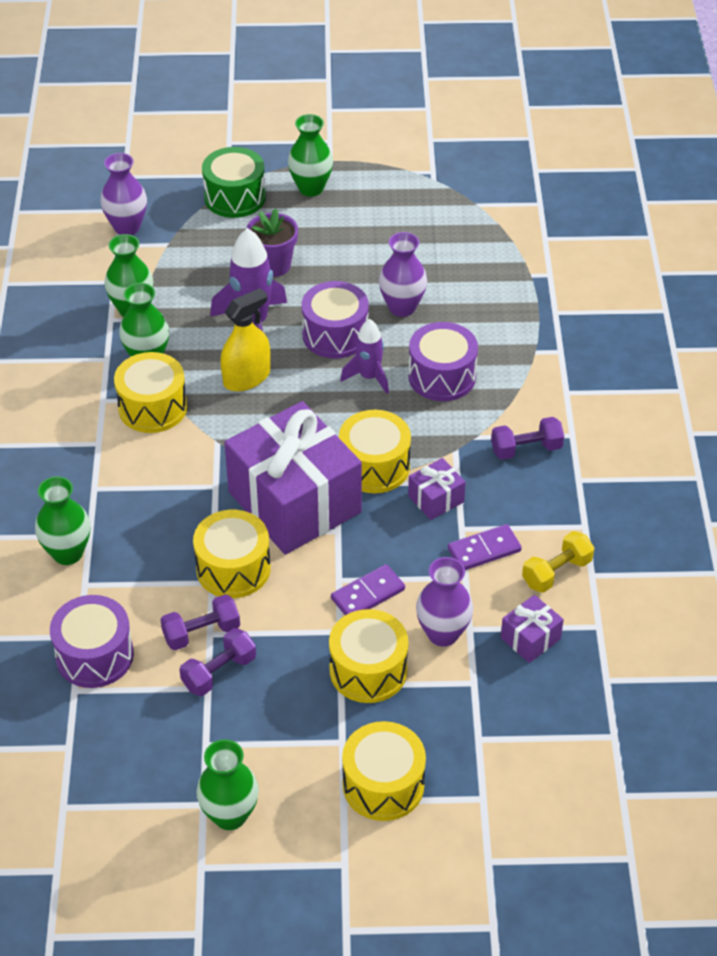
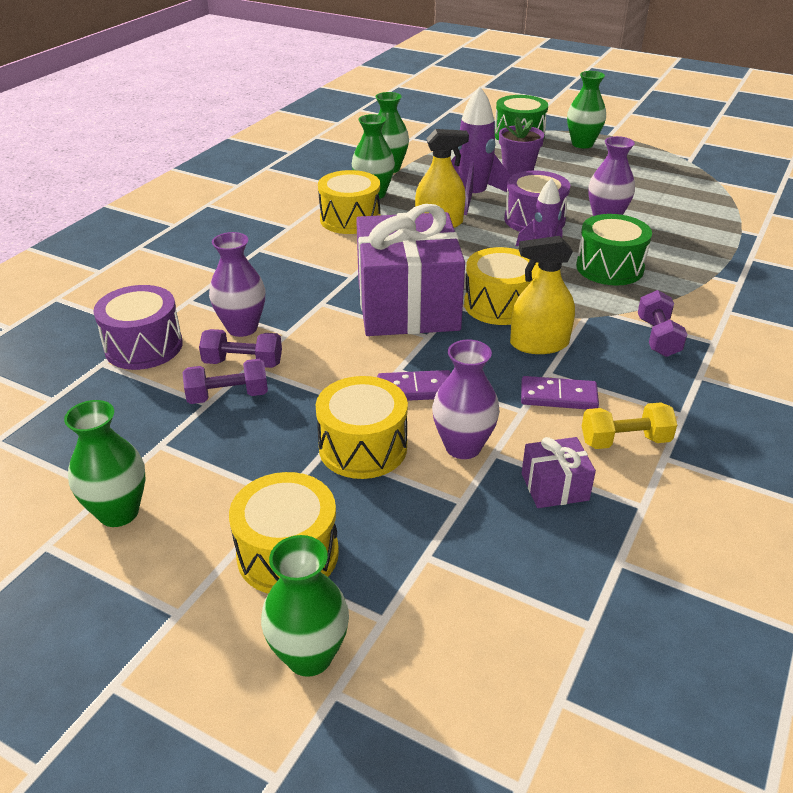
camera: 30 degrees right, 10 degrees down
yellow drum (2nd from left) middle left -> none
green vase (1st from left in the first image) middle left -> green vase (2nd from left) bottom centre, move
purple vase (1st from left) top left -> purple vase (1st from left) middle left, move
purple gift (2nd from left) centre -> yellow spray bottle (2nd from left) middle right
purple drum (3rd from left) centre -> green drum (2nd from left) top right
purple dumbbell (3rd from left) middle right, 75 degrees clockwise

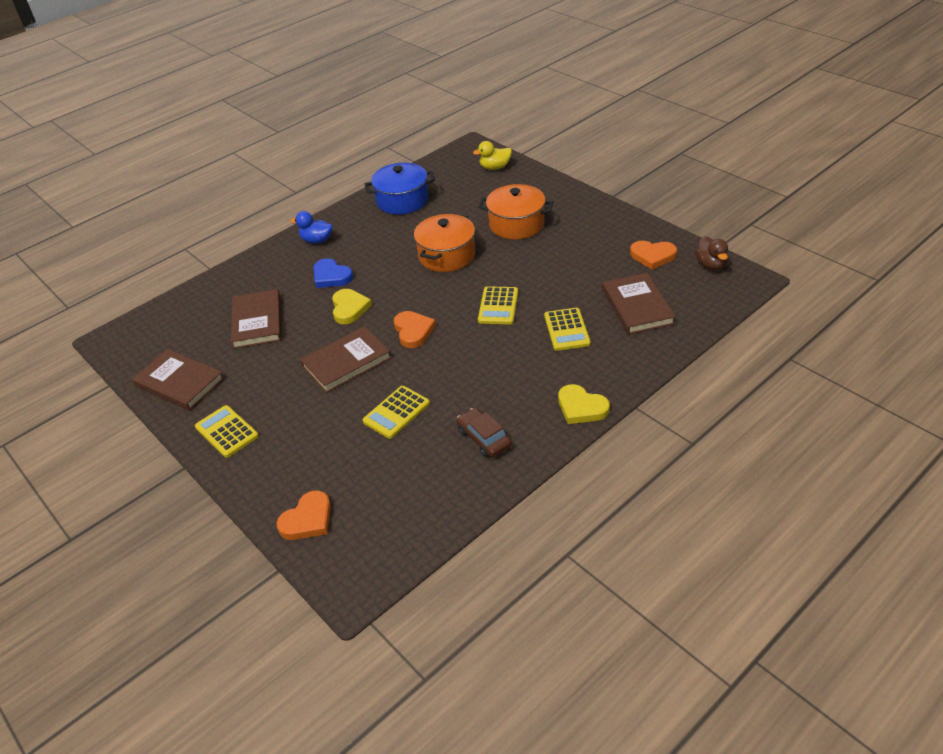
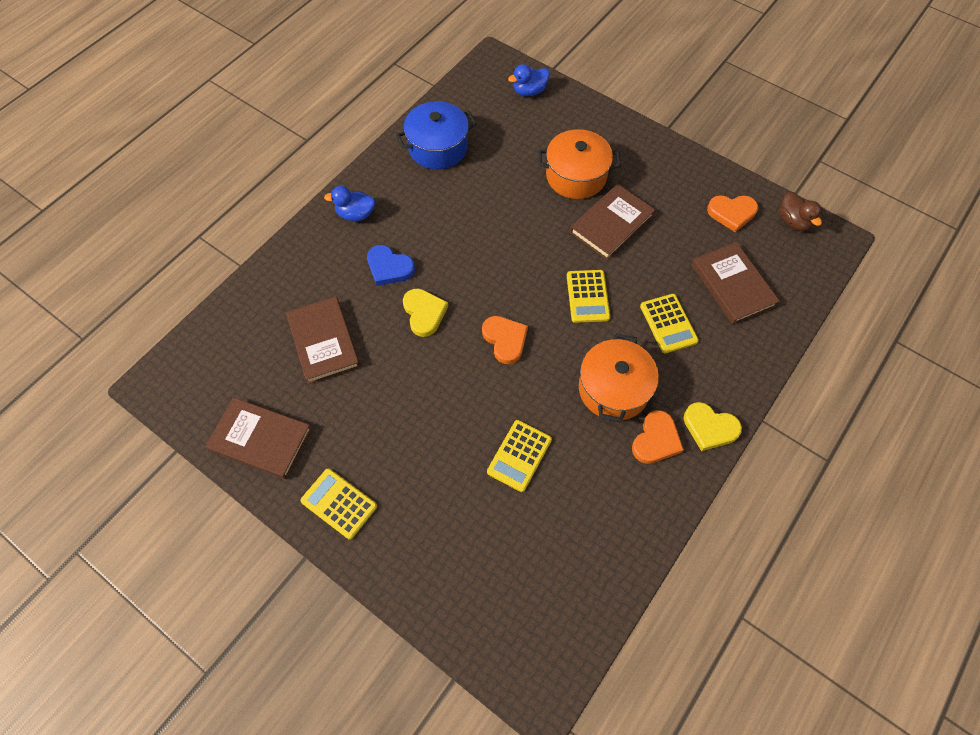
camera: 15 degrees left, 20 degrees up
brown car centre -> none
orange heart (1st from left in the first image) bottom left -> orange heart (2nd from left) middle right, move
brown book (3rd from left) centre -> brown book (3rd from left) top centre, move
orange pot (1st from left in the first image) top centre -> orange pot (2nd from left) centre, move
yellow duck top centre -> blue duck (2nd from left) top centre

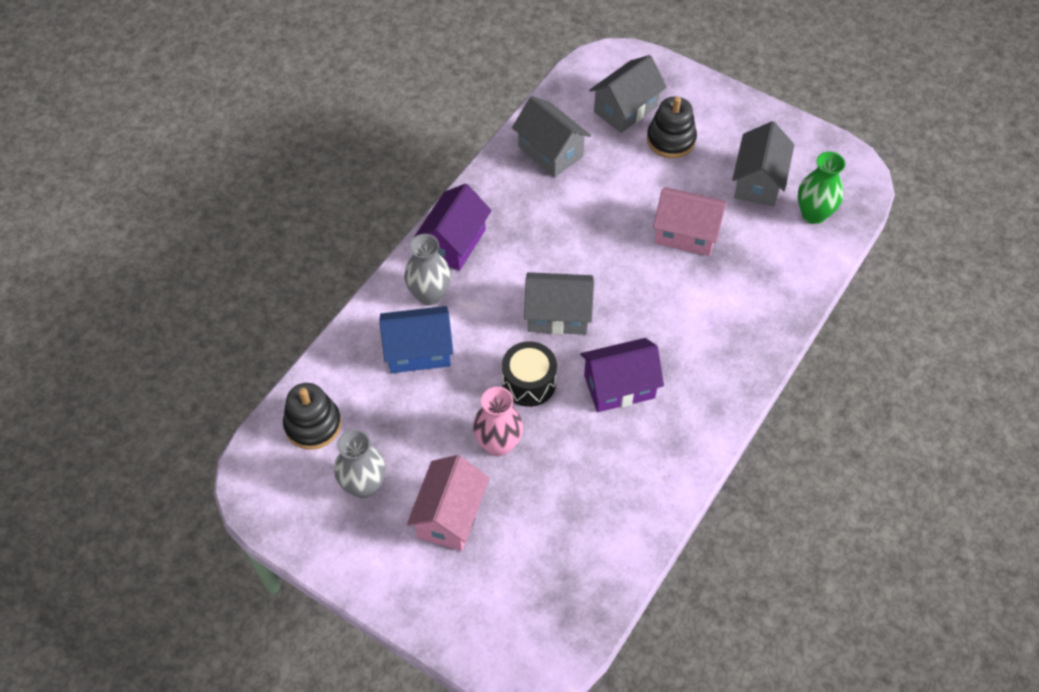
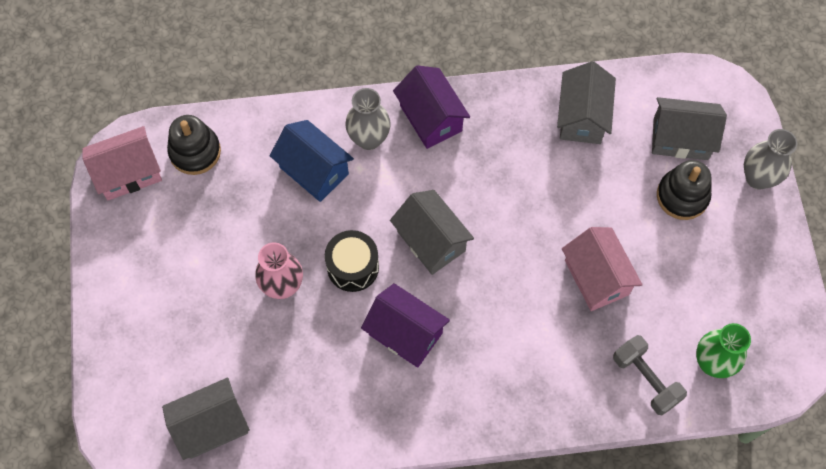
camera: 50 degrees right, 10 degrees up
none -> grey dumbbell bottom right
grey vase (1st from left in the first image) bottom centre -> grey vase (2nd from left) middle right, move
pink house (1st from left) bottom centre -> pink house (1st from left) middle left, move
grey house (4th from left in the first image) top right -> grey house (1st from left) bottom left, move
purple house (1st from left in the first image) top centre -> purple house (2nd from left) top centre, 75 degrees clockwise

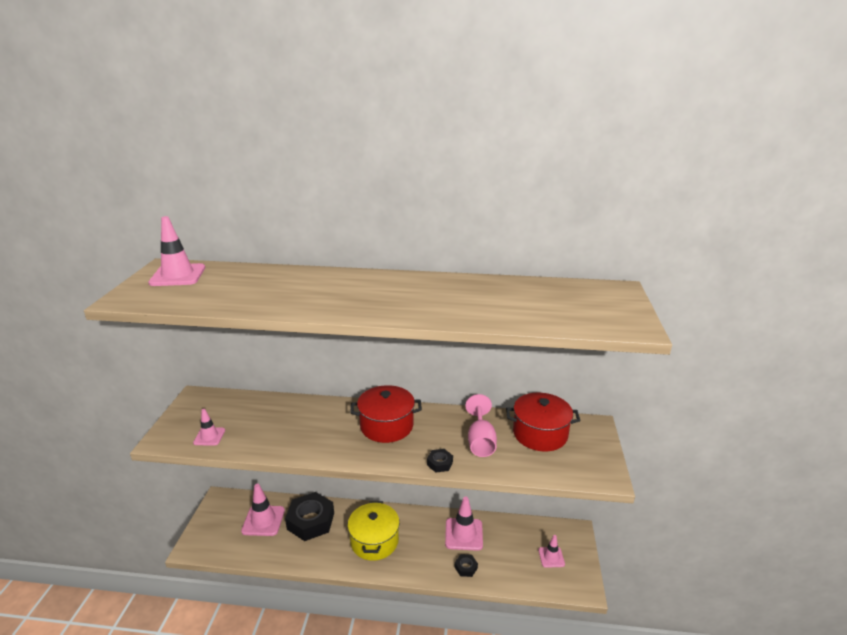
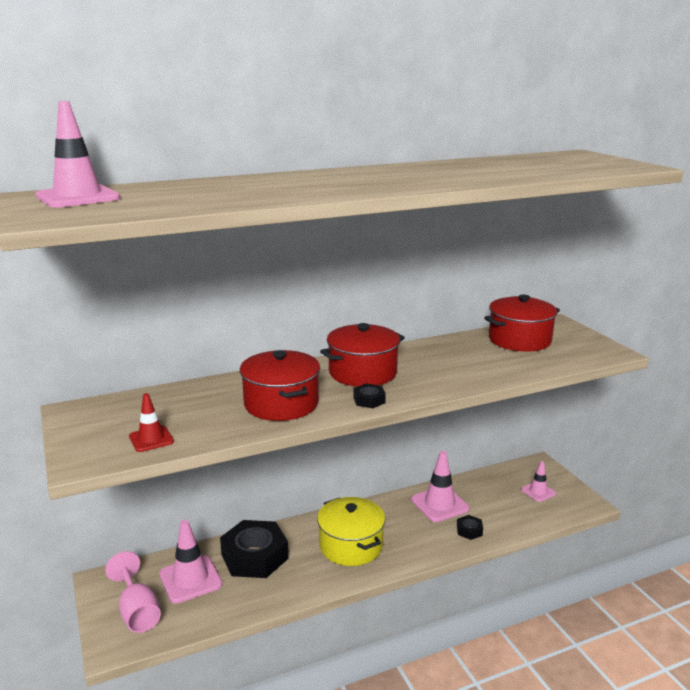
camera: 30 degrees left, 5 degrees down
none -> red pot (1st from left) centre
black nut (2nd from left) bottom centre -> black nut (2nd from left) centre, move
pink goblet bottom centre -> pink goblet bottom left, move
pink traffic cone (2nd from left) bottom left -> red traffic cone middle left

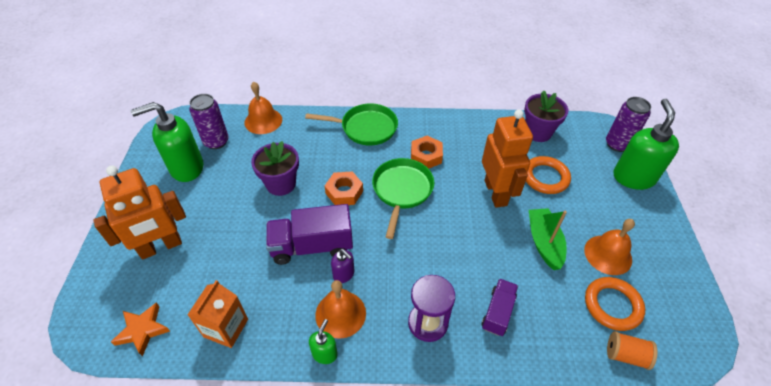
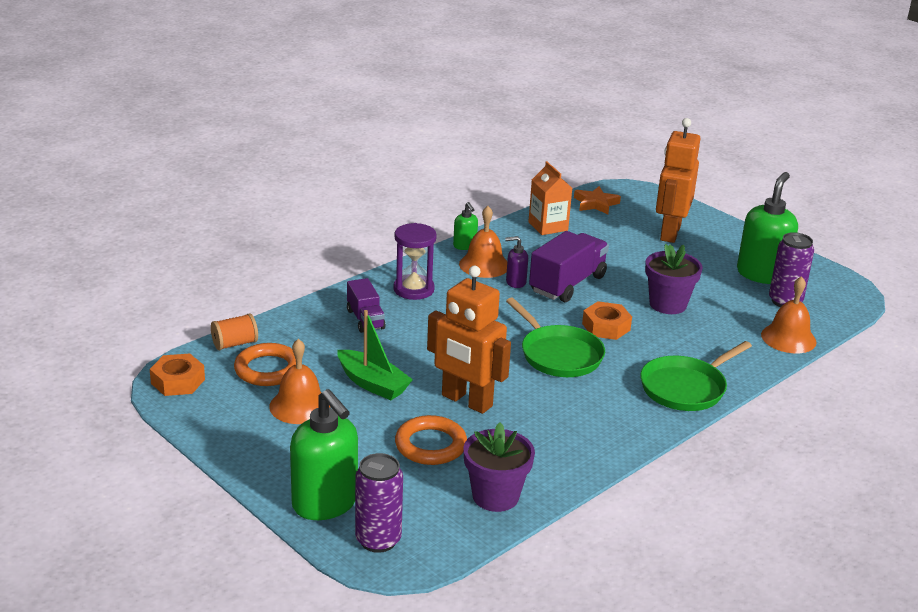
camera: 135 degrees right, 20 degrees down
orange nut (2nd from left in the first image) centre -> orange nut (1st from left) middle left, move

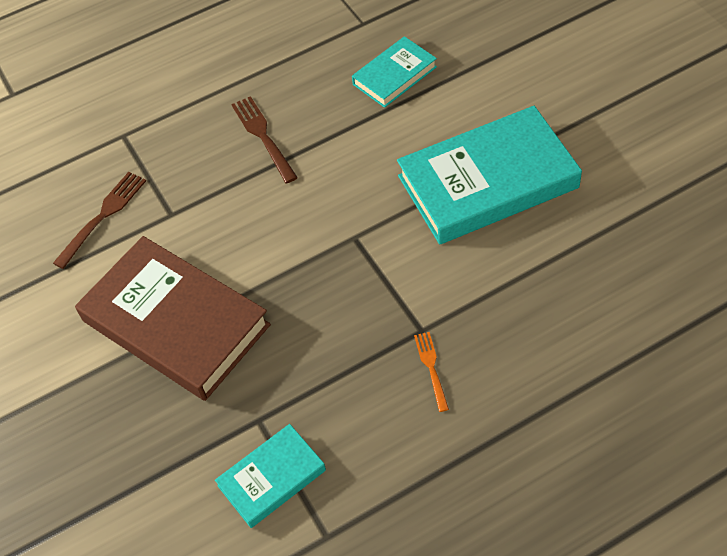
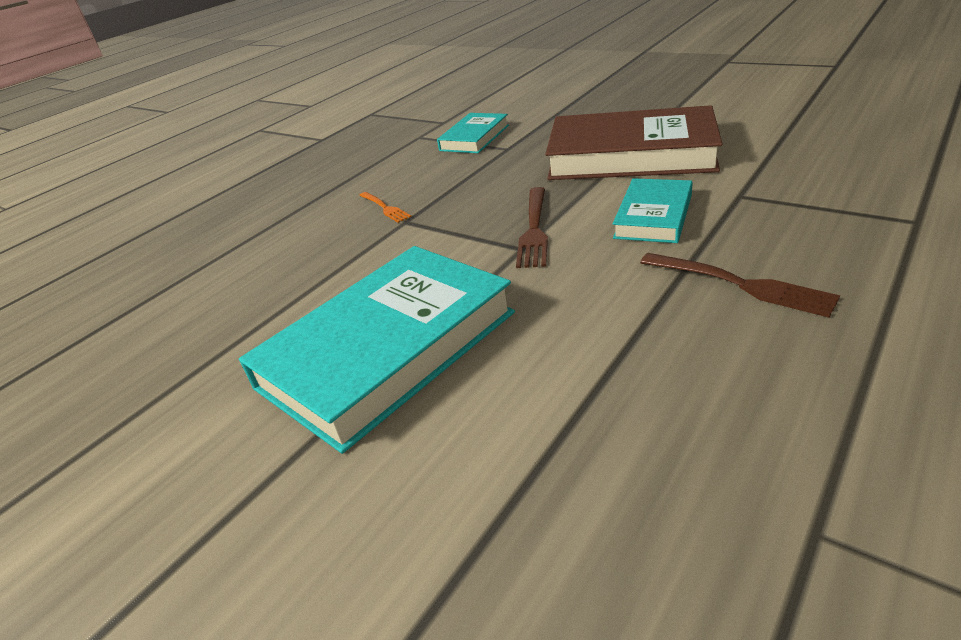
camera: 155 degrees right, 20 degrees down
brown fork (1st from left) middle left -> brown fork (1st from left) centre, move
turquoise book (2nd from left in the first image) top centre -> turquoise book (3rd from left) top right, move

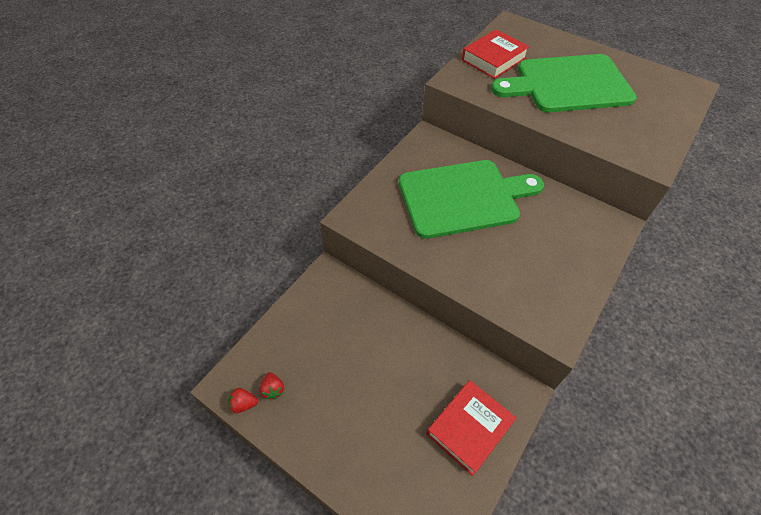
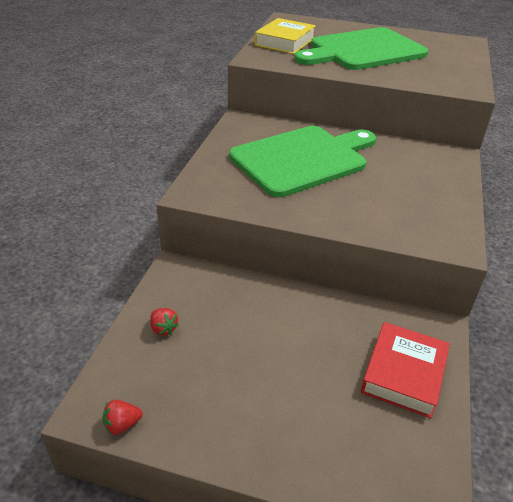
camera: 20 degrees left, 15 degrees down
red strawberry (2nd from left) bottom centre -> red strawberry (2nd from left) middle left, move
red book (2nd from left) top centre -> yellow book top centre

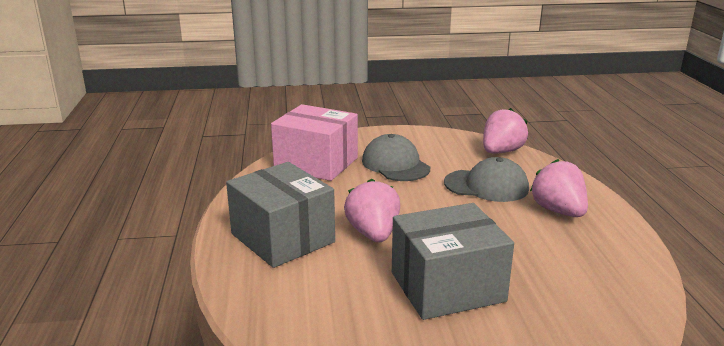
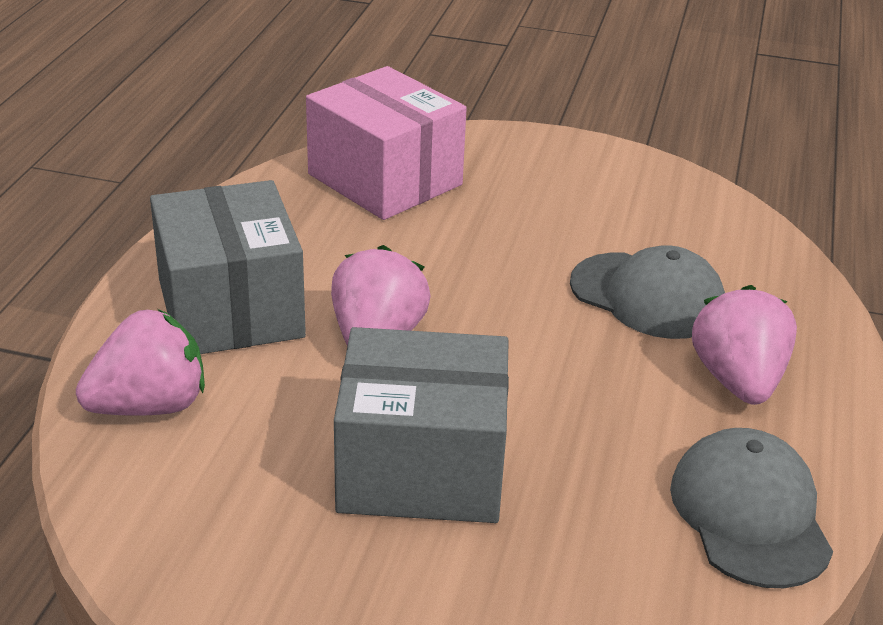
camera: 20 degrees right, 10 degrees up
grey cap (1st from left in the first image) centre -> grey cap (2nd from left) bottom right, move
pink strawberry (2nd from left in the first image) middle right -> pink strawberry (1st from left) middle left, move

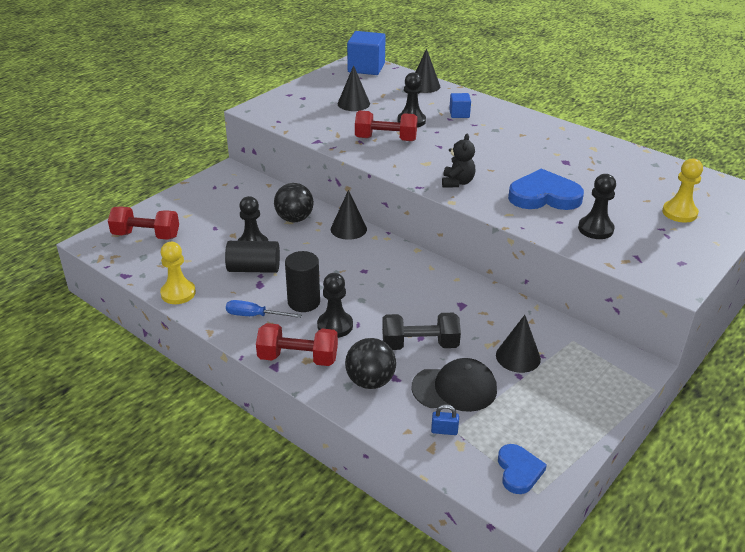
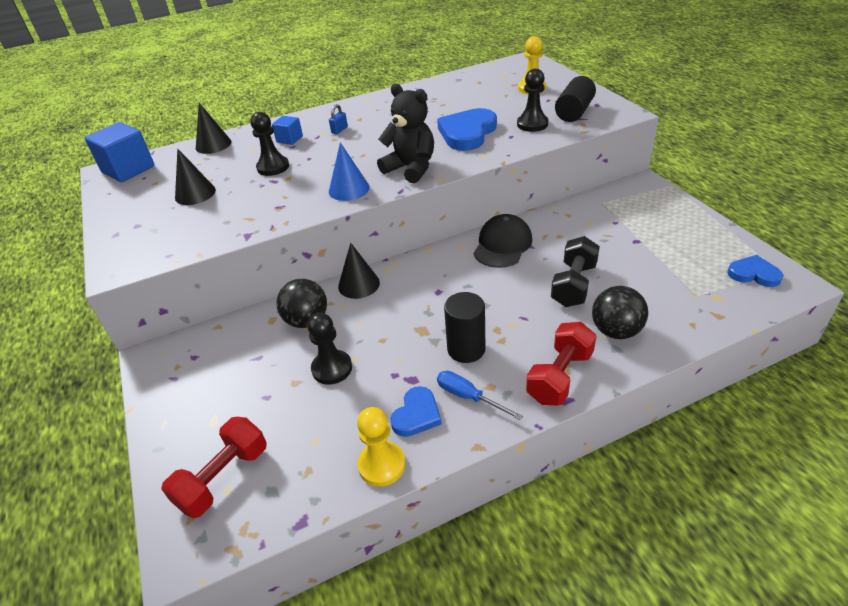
camera: 60 degrees left, 5 degrees up
black pawn (2nd from left) centre -> none
red dumbbell (3rd from left) top centre -> none
black cone (4th from left) middle right -> none
none -> blue cone top centre
none -> blue heart (1st from left) bottom centre
black cylinder (1st from left in the first image) centre -> black cylinder (2nd from left) top right, move
black cap bottom centre -> black cap centre, move
blue padlock bottom centre -> blue padlock top centre, move
blue screwdriver centre, 90 degrees clockwise
black teddy bear top centre, x1.55

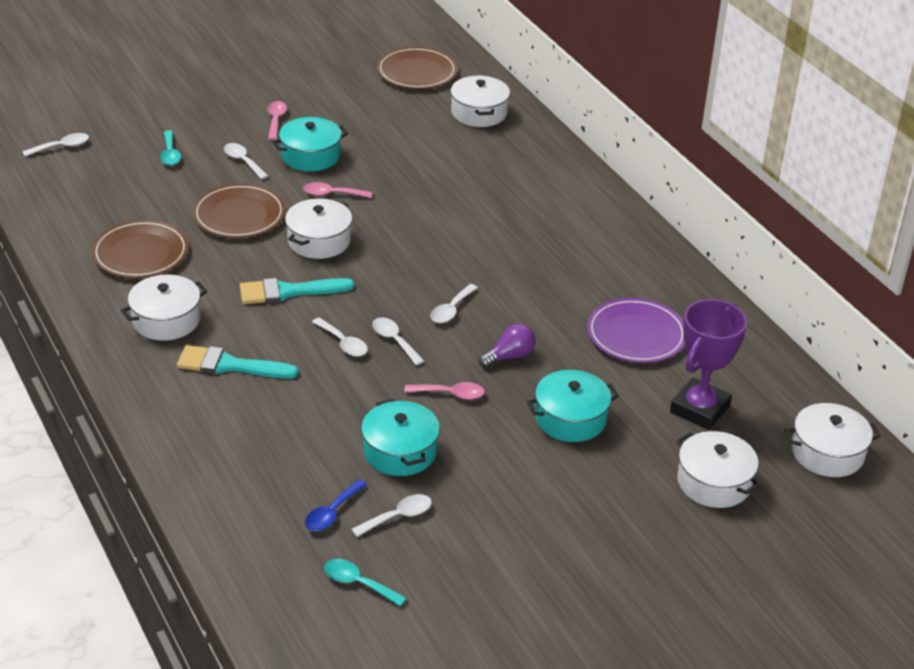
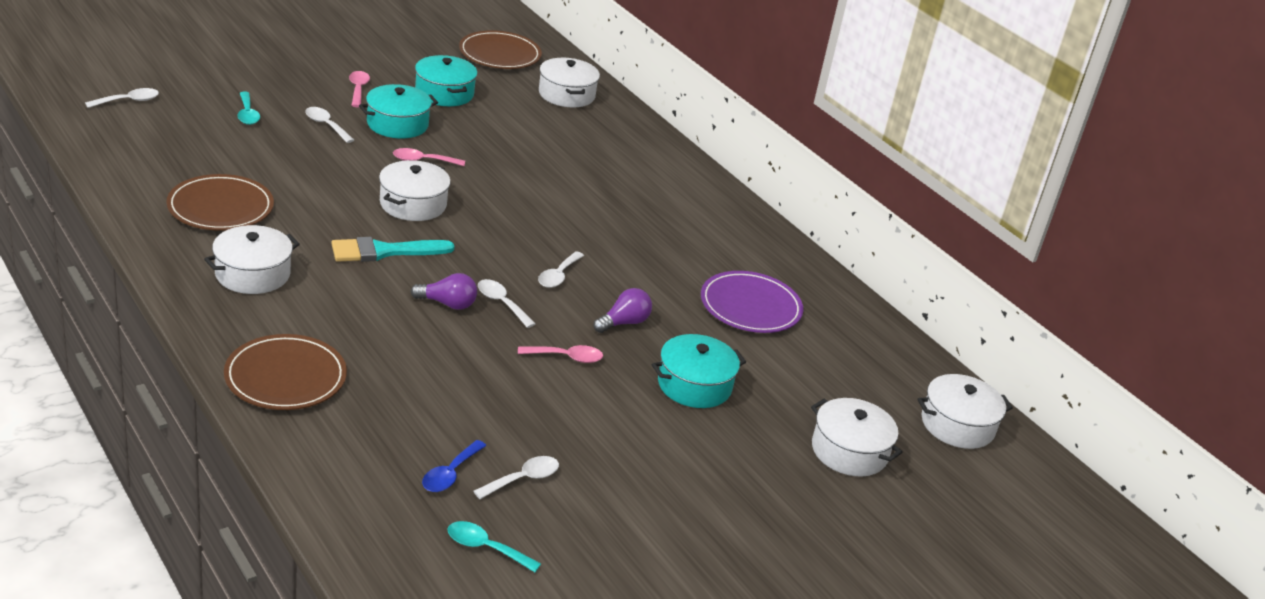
camera: 10 degrees left, 5 degrees down
turquoise brush (1st from left) middle left -> none
purple trophy middle right -> none
brown plate (2nd from left) top left -> brown plate (2nd from left) middle left, move
turquoise pot (2nd from left) centre -> turquoise pot (2nd from left) top centre, move
white spoon (3rd from left) centre -> purple light bulb (1st from left) centre

